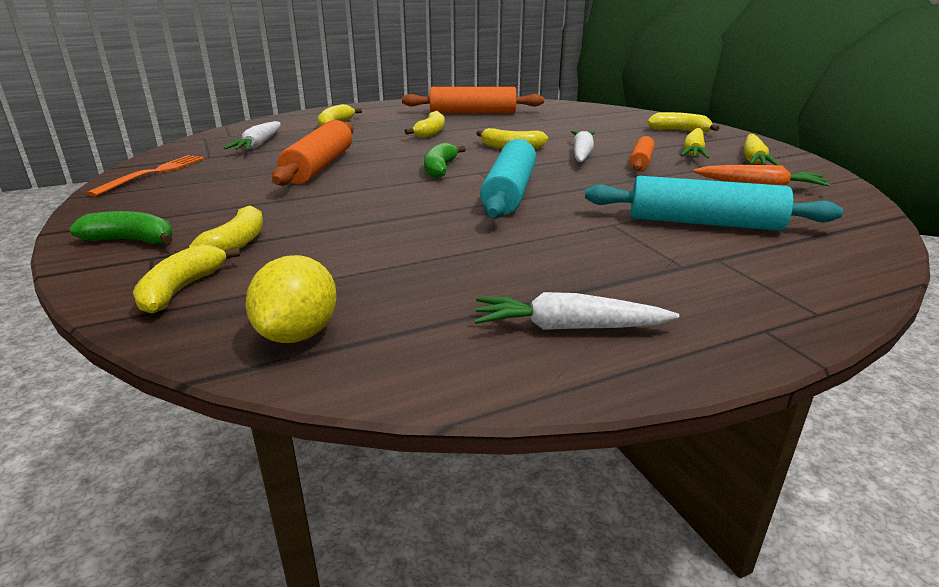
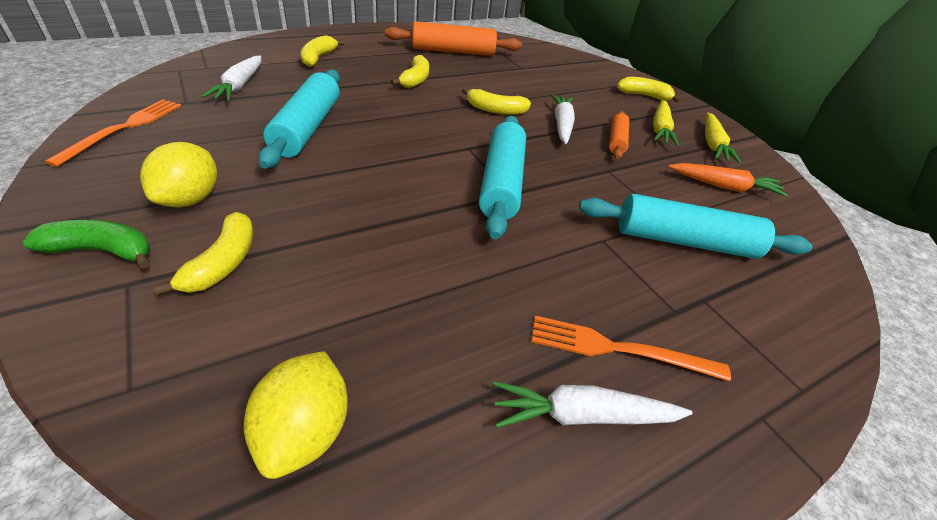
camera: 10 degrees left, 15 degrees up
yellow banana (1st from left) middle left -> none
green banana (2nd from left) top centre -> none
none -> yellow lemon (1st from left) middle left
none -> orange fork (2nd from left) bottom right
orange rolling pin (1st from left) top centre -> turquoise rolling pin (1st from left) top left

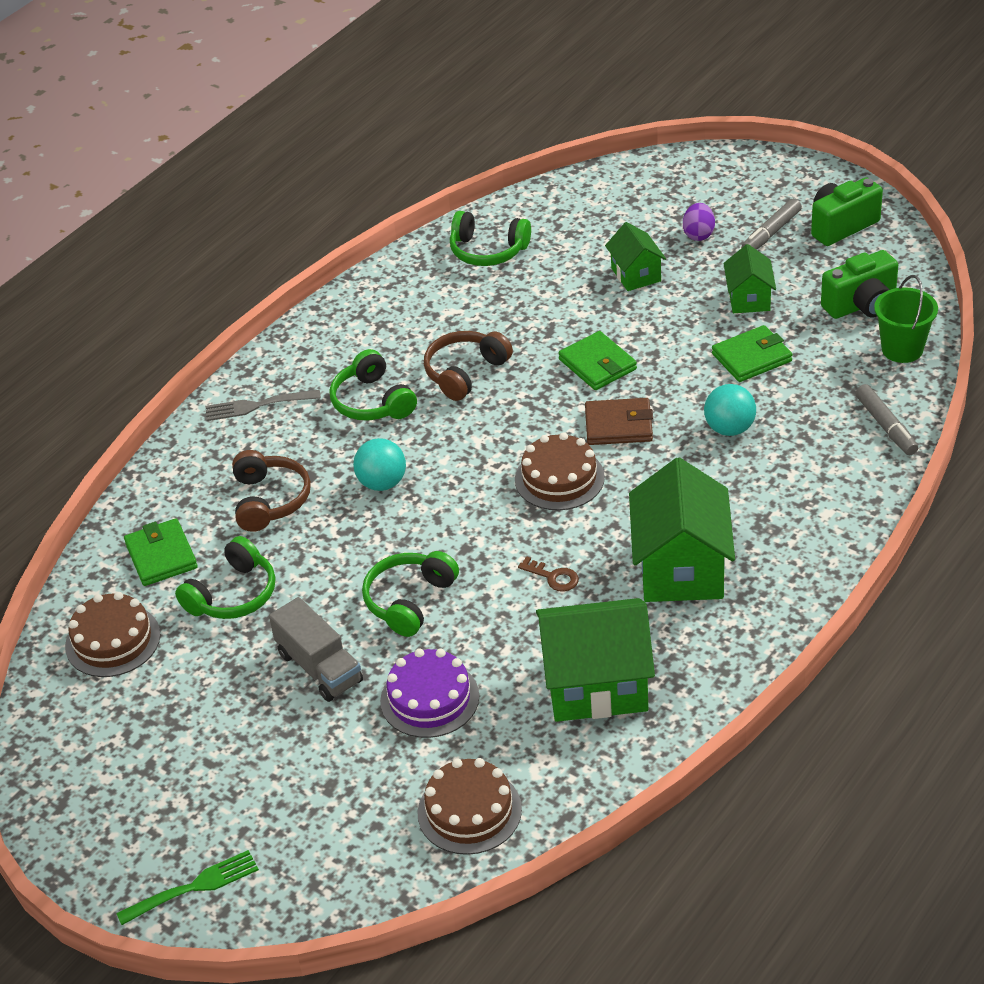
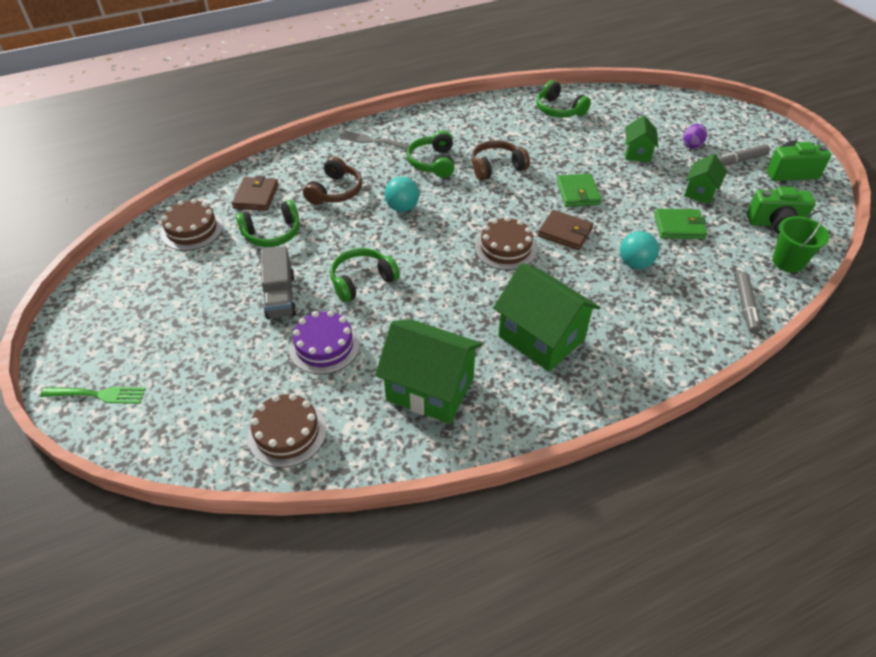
camera: 25 degrees right, 5 degrees up
brown key centre -> none
green wallet (1st from left) middle left -> brown wallet (1st from left) top left
green house (3rd from left in the first image) middle right -> green house (2nd from left) centre, 75 degrees counterclockwise

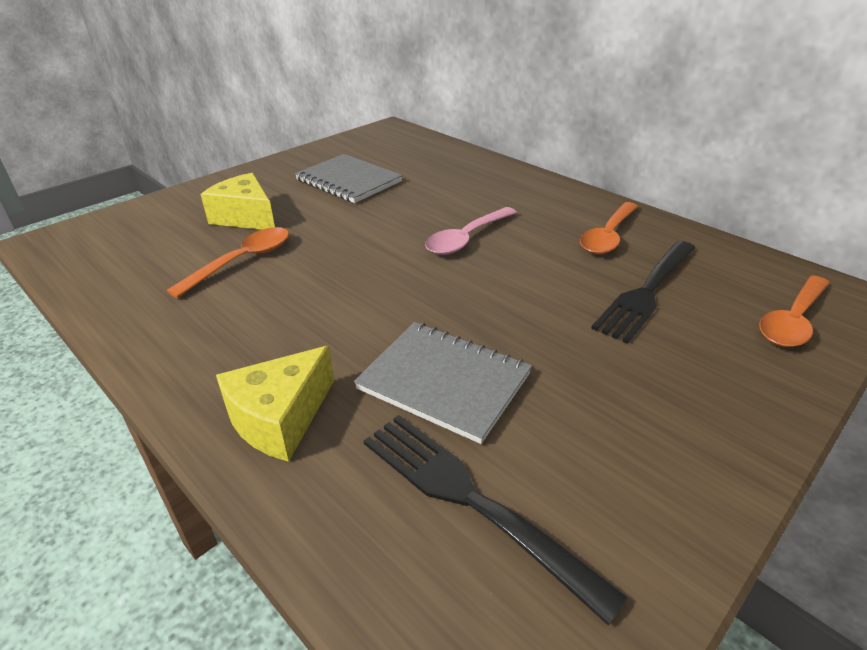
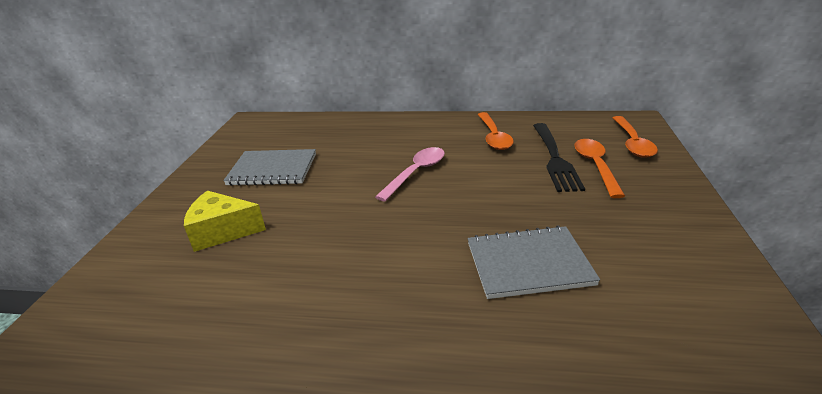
camera: 35 degrees left, 5 degrees down
yellow cheese (2nd from left) middle left -> none
black fork (1st from left) bottom centre -> none
orange spoon (1st from left in the first image) middle left -> orange spoon (2nd from left) middle right, move
pink spoon centre, 150 degrees counterclockwise

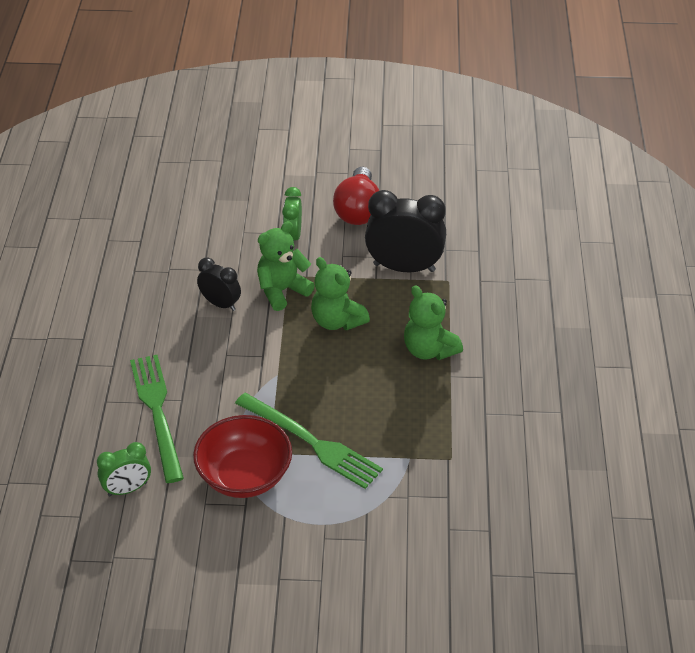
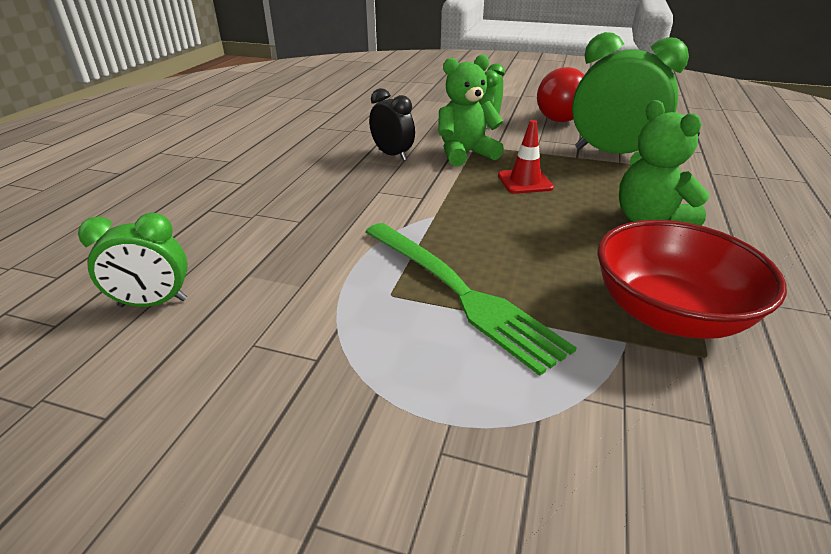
camera: 15 degrees right, 10 degrees down
green fork (1st from left) middle left -> none
red bowl bottom centre -> red bowl middle right, move
green teddy bear (2nd from left) centre -> red traffic cone top centre
black clock (2nd from left) centre -> green clock (3rd from left) top right

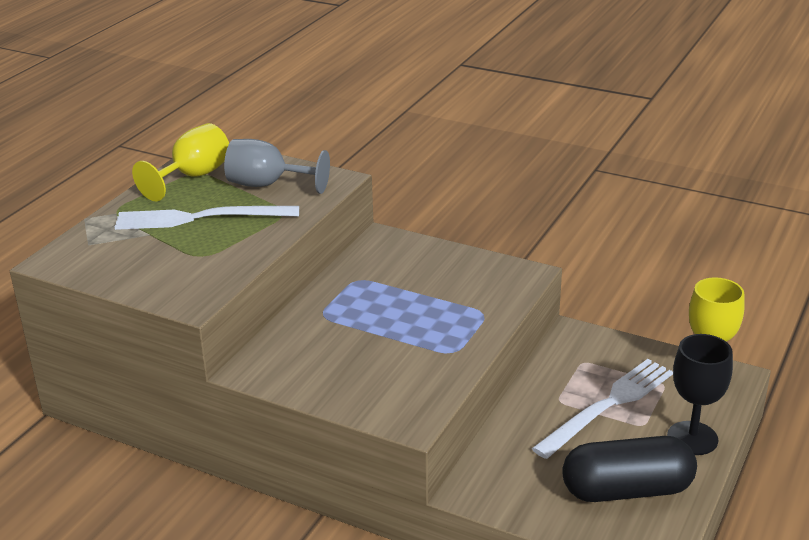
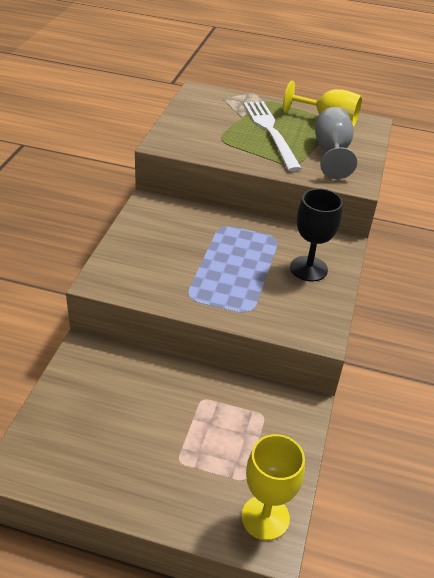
camera: 75 degrees right, 10 degrees up
white fork (2nd from left) bottom right -> none
black capsule bottom right -> none
black goblet bottom right -> black goblet middle right, move

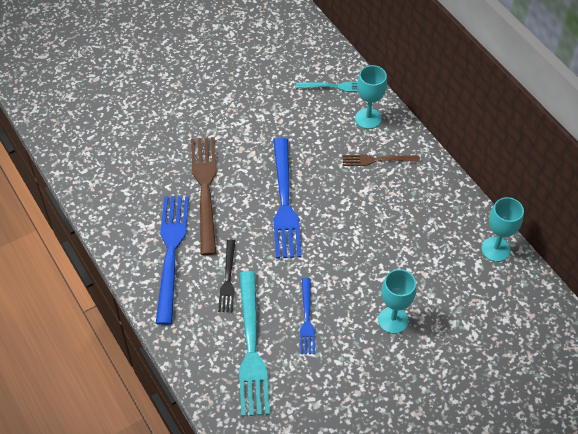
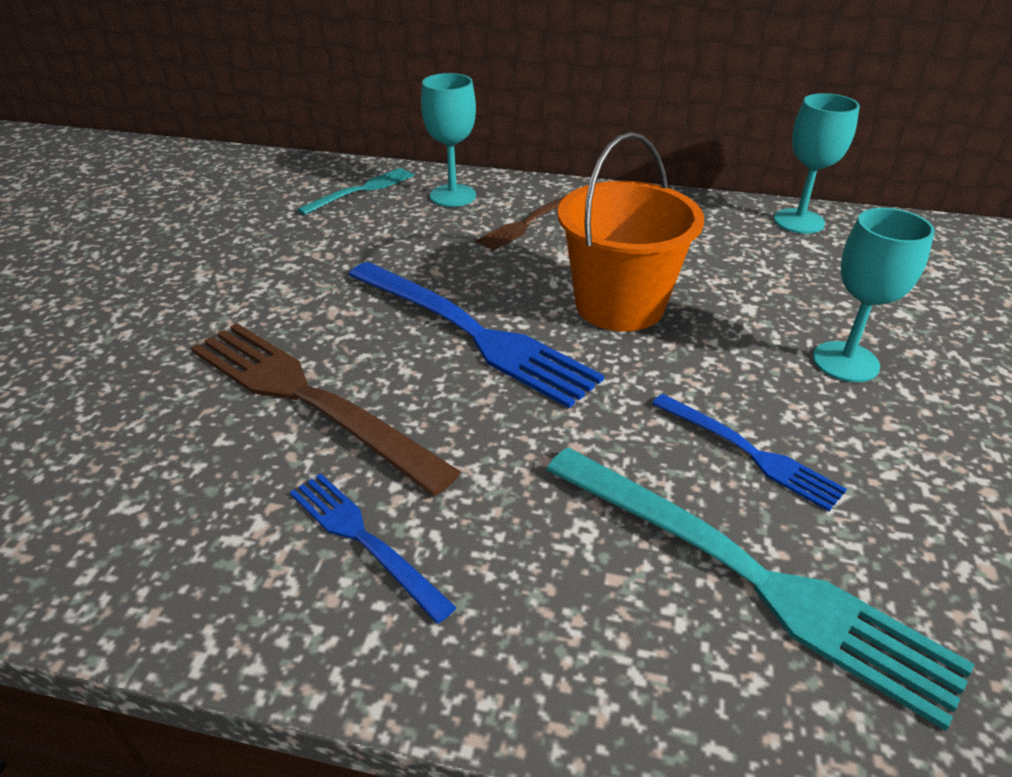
camera: 45 degrees left, 15 degrees down
black fork centre -> none
none -> orange bucket top centre
blue fork (1st from left) middle left -> blue fork (1st from left) bottom centre, x0.55

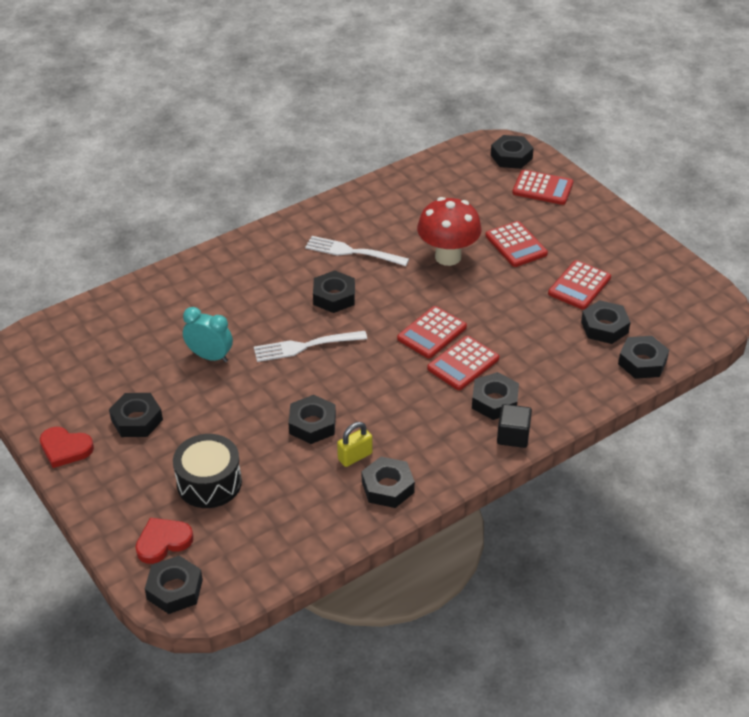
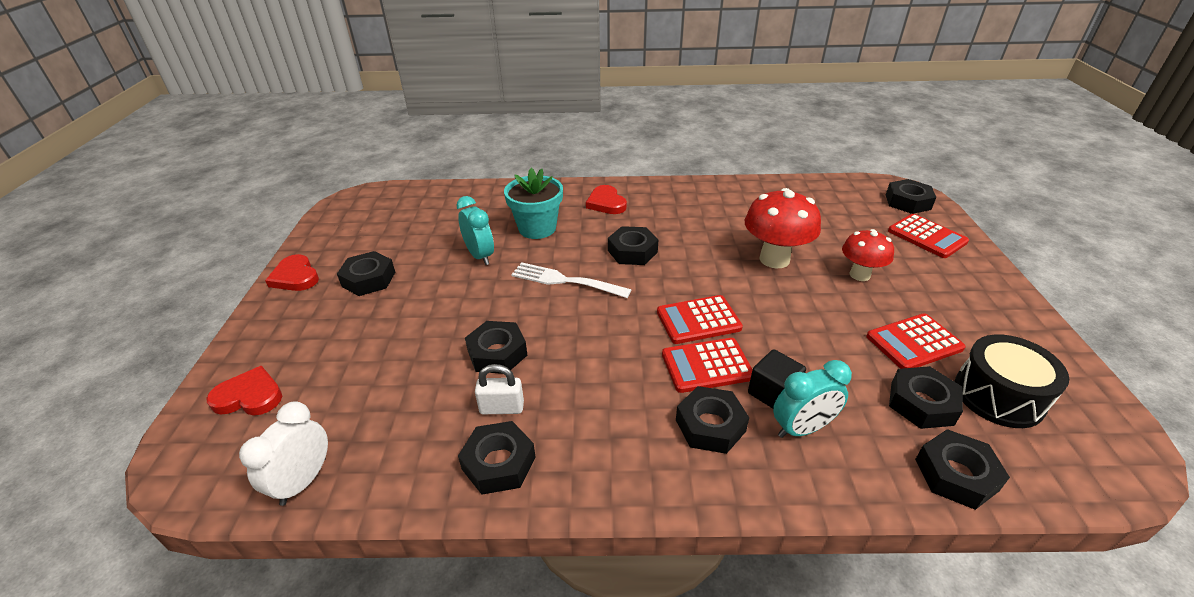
camera: 35 degrees right, 5 degrees down
black nut (2nd from left) bottom left -> none
white fork (2nd from left) centre -> none
none -> white clock bottom left
none -> turquoise flower pot centre
none -> red heart (3rd from left) centre
none -> turquoise clock (2nd from left) bottom right
black drum middle left -> black drum middle right, move
black cube middle right -> black cube centre, move
red calculator (3rd from left) middle right -> red mushroom (2nd from left) middle right
yellow padlock centre -> white padlock centre

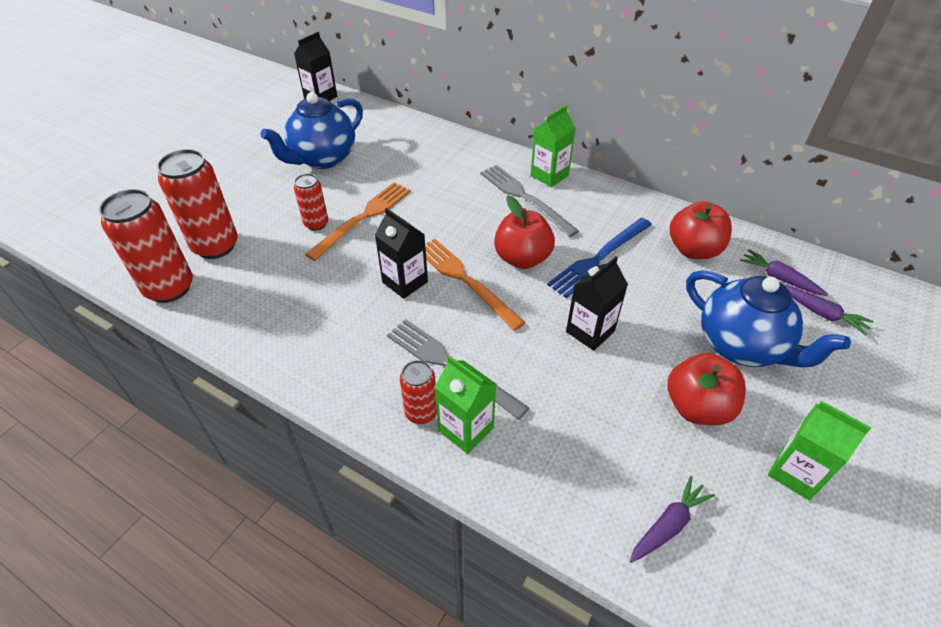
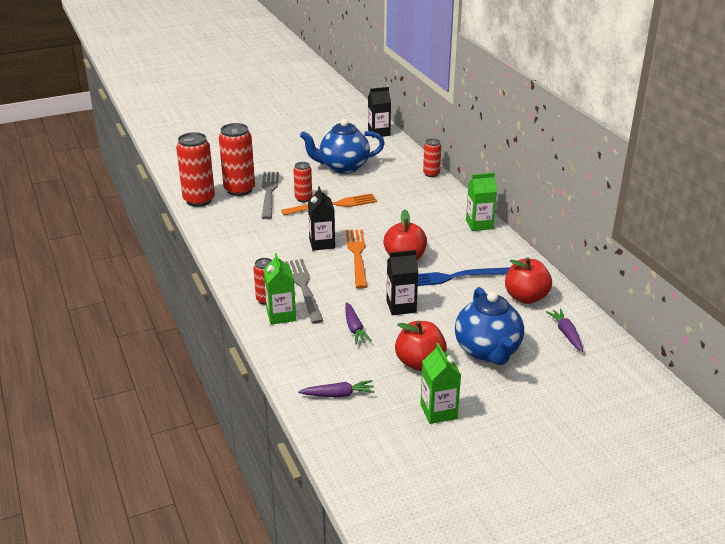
camera: 35 degrees right, 15 degrees down
none -> red can (5th from left) top centre
grey fork (2nd from left in the first image) top centre -> grey fork (1st from left) centre, move
purple carrot (3rd from left in the first image) middle right -> purple carrot (2nd from left) centre, move

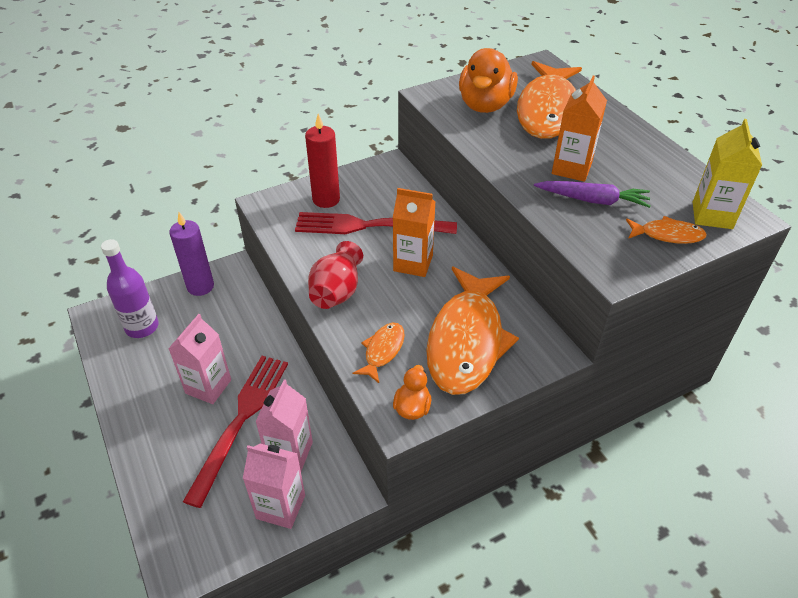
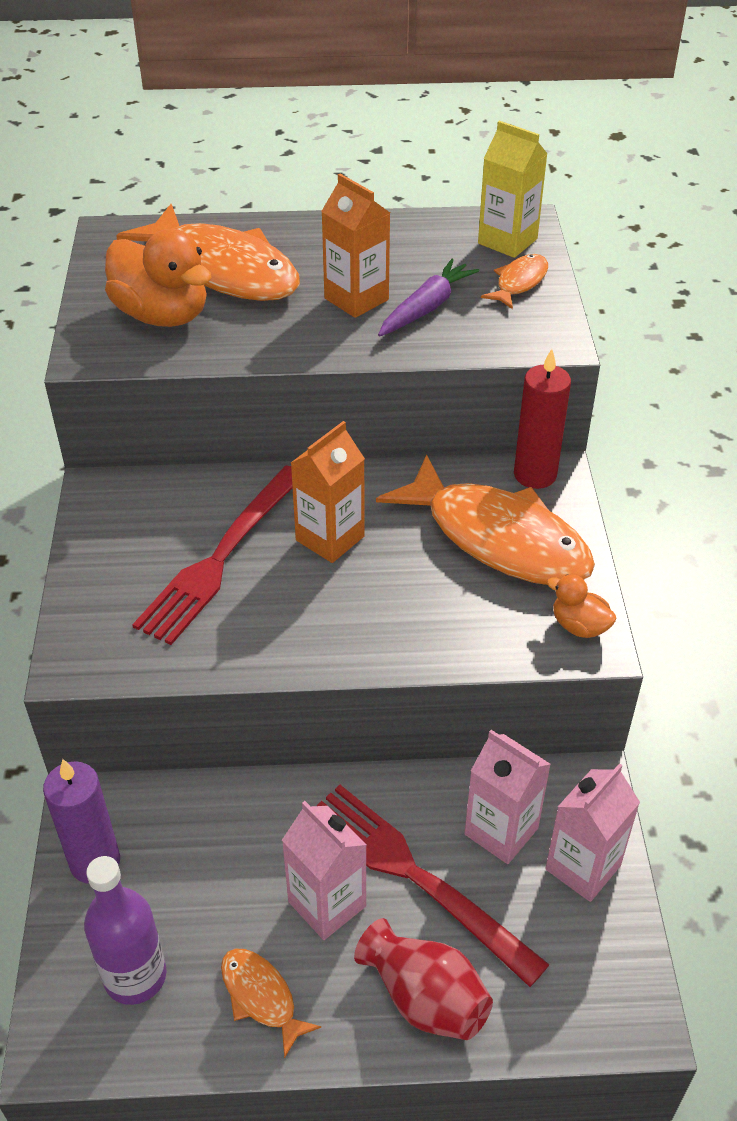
camera: 65 degrees left, 0 degrees up
red candle top centre -> red candle middle right, move
red vase centre -> red vase bottom centre, move
orange fish (1st from left in the first image) centre -> orange fish (2nd from left) bottom centre, move

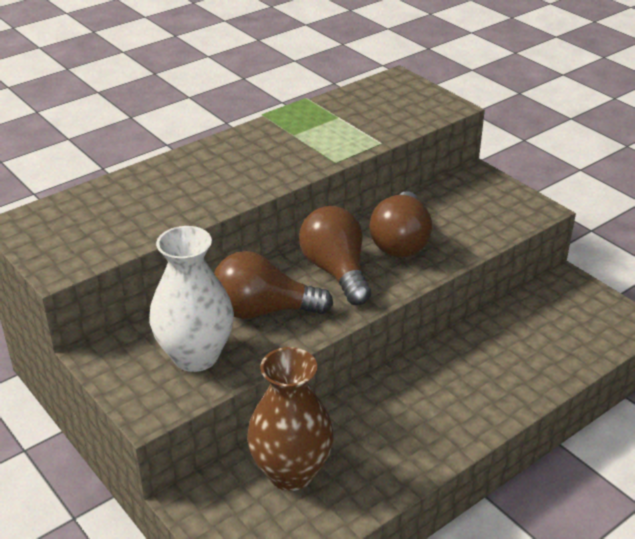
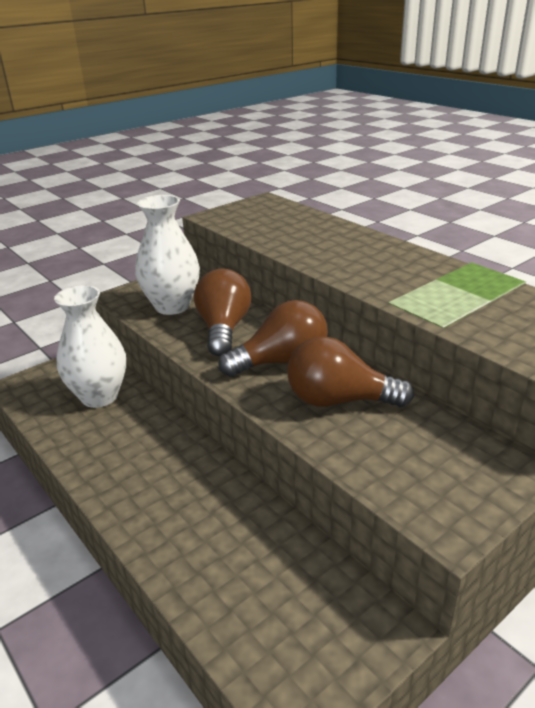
camera: 90 degrees right, 5 degrees down
brown vase bottom centre -> white vase (1st from left) middle left

